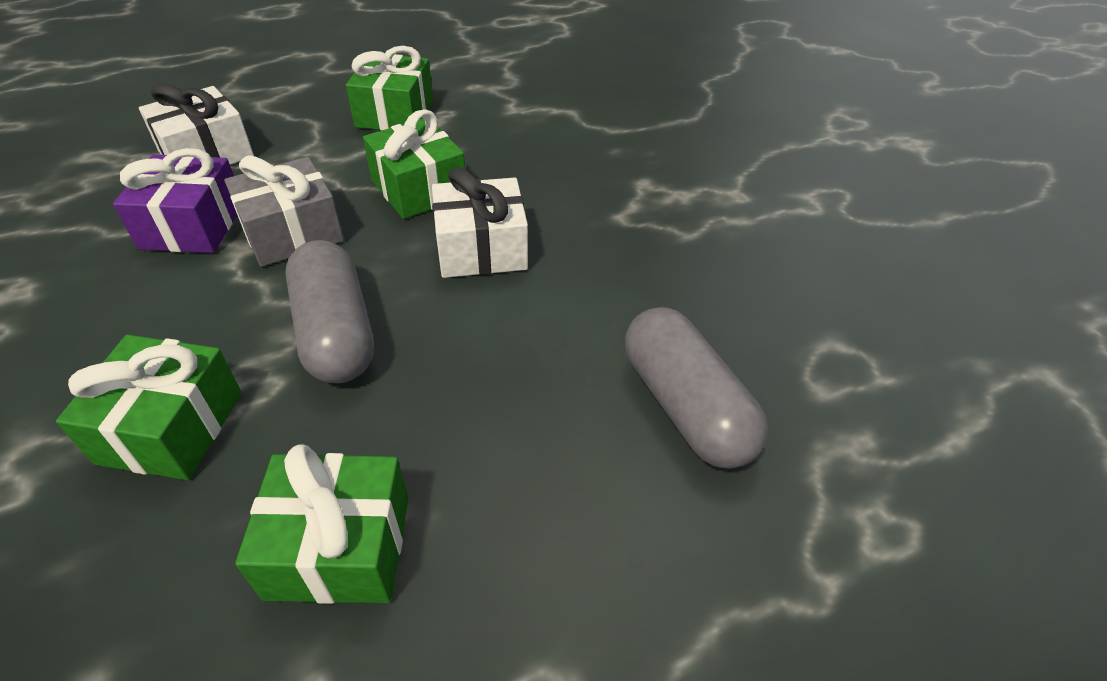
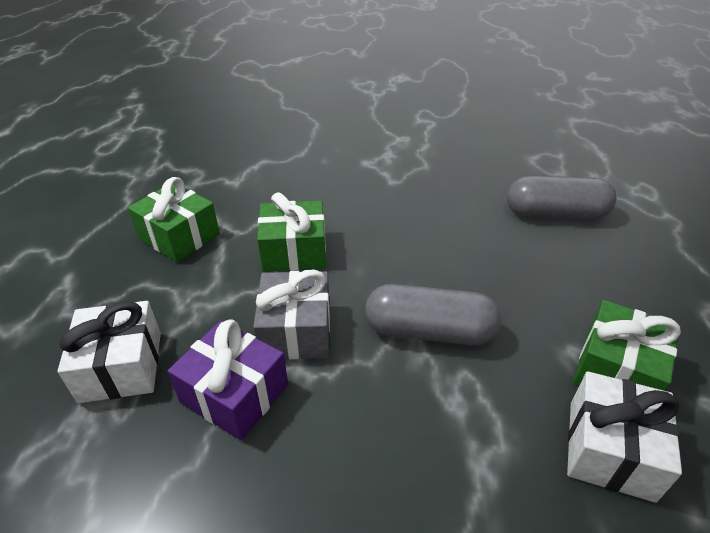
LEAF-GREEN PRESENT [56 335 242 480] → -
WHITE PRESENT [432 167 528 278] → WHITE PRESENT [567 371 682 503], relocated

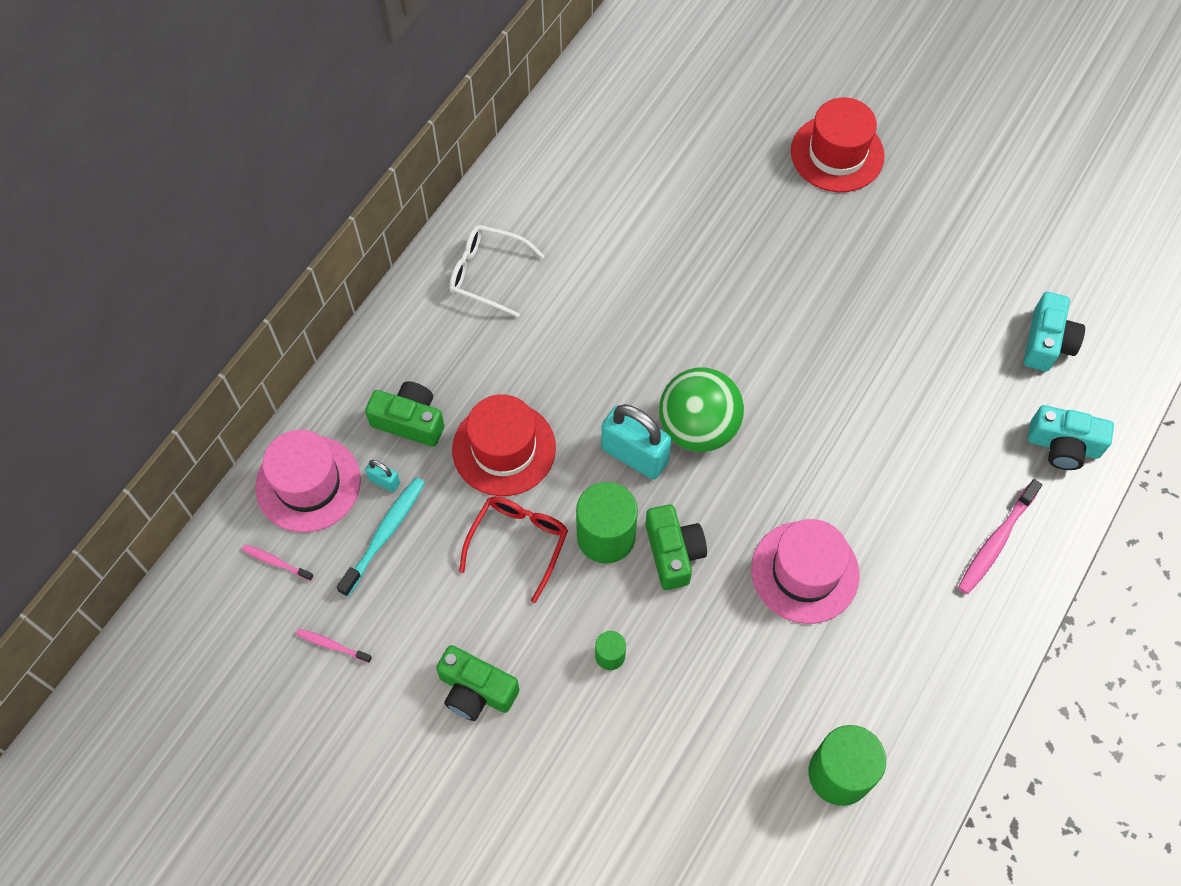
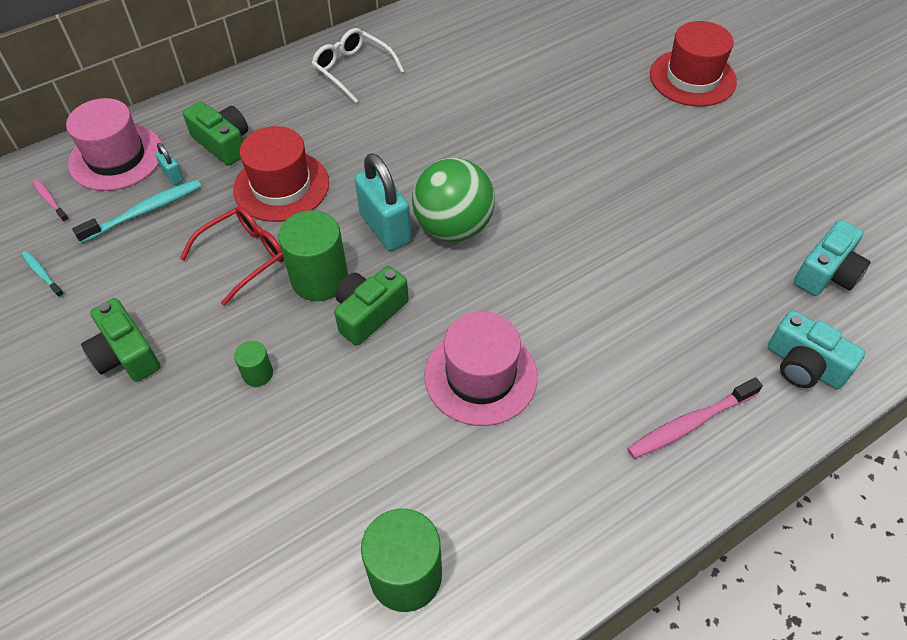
ROSY TOOTHBRUSH [296 629 372 663] → TURQUOISE TOOTHBRUSH [21 251 64 298]
LEAF-GREEN PHOTO CAMERA [645 504 707 590] → LEAF-GREEN PHOTO CAMERA [334 266 409 346], 150 degrees counterclockwise

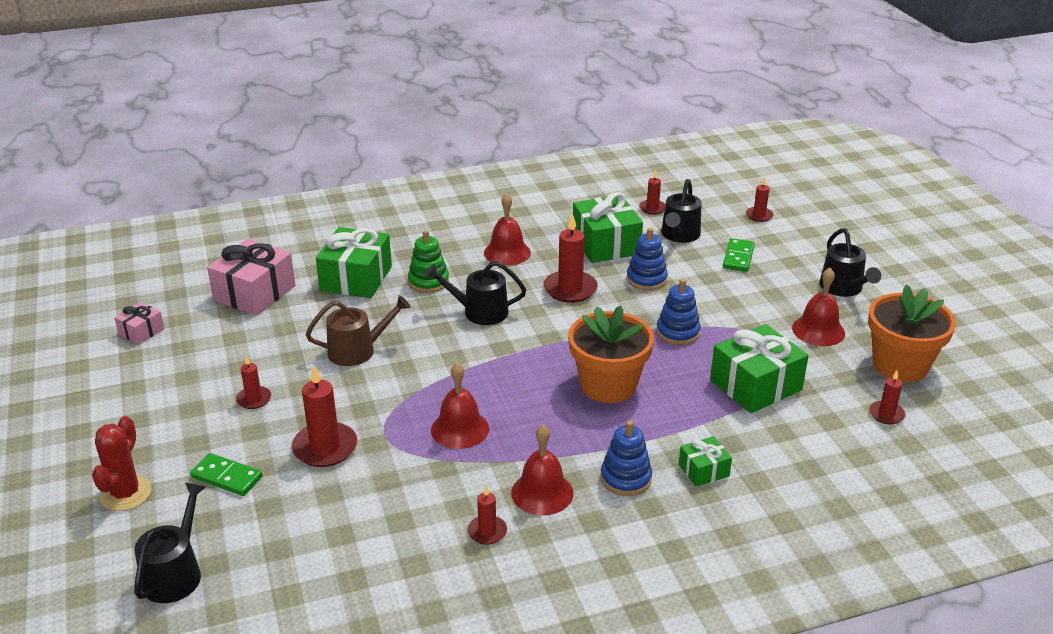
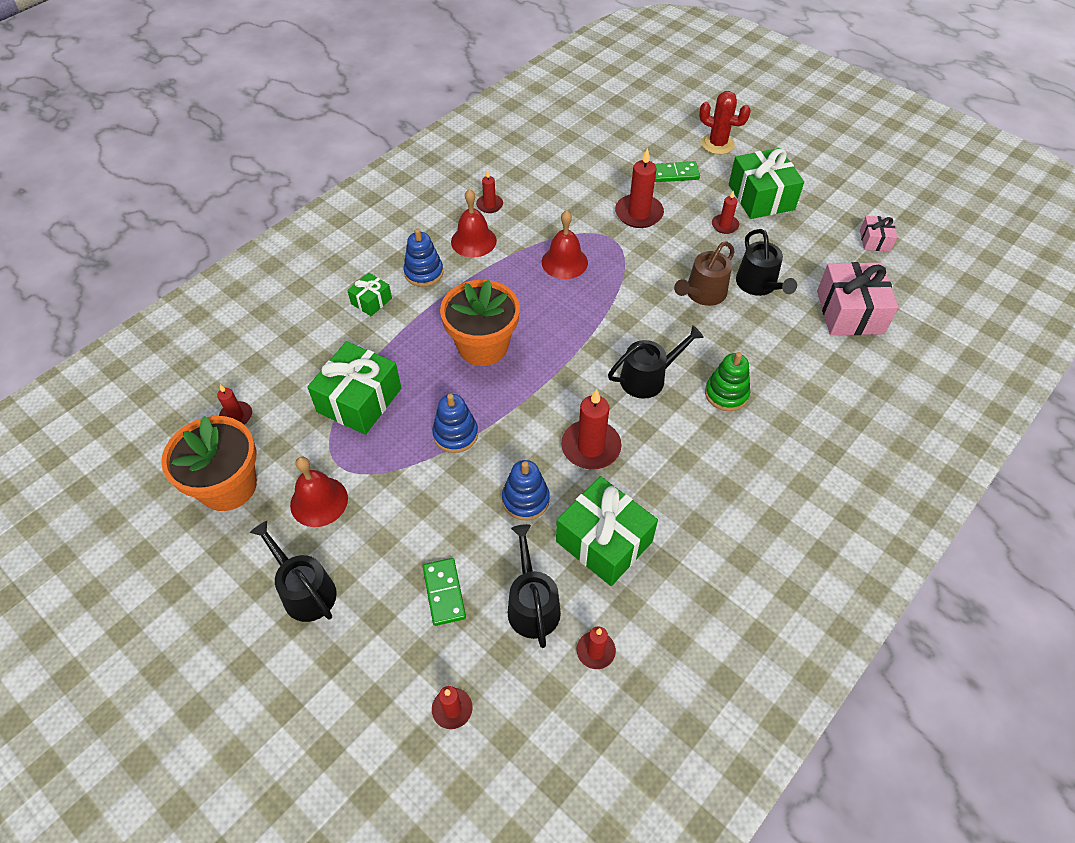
CRIMSON CACTUS [92 416 151 511] → CRIMSON CACTUS [699 91 751 154], 45 degrees counterclockwise
BLACK WATERING POT [134 483 206 603] → BLACK WATERING POT [736 229 797 296], relocated
LEAF-GREEN PRESENT [316 227 392 298] → LEAF-GREEN PRESENT [729 148 804 219], relocated
CRIMSON BELL [484 193 531 266] → -

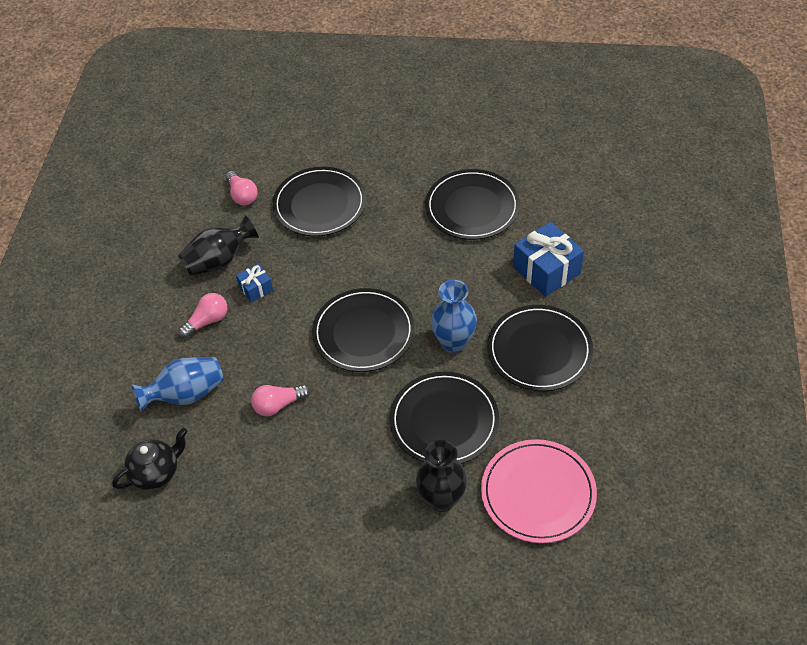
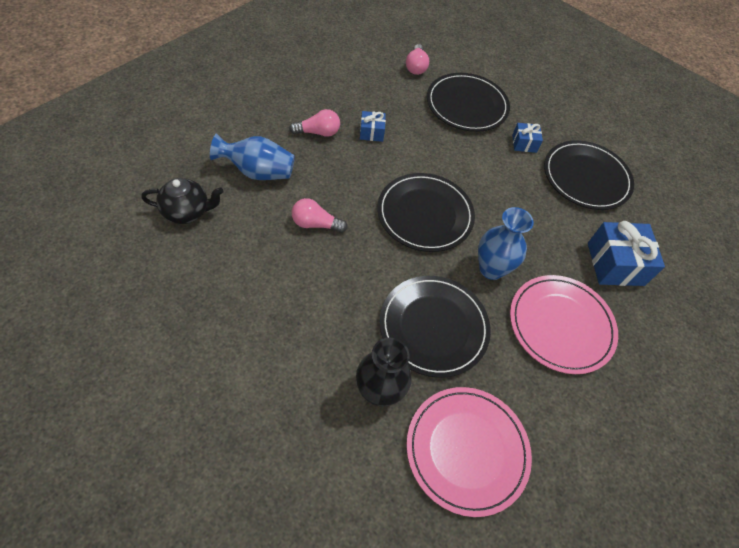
BLACK VASE [178 215 259 276] → -
BLACK DINNER PLATE [487 305 593 391] → ROSY DINNER PLATE [510 275 618 374]
- → BLUE PRESENT [512 123 543 153]

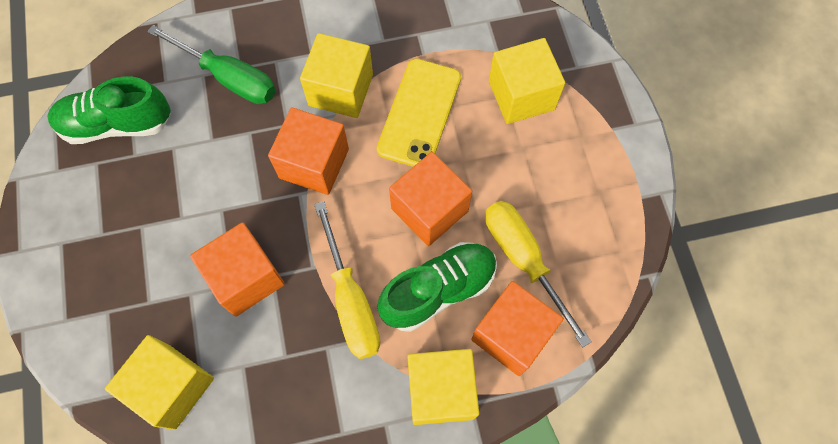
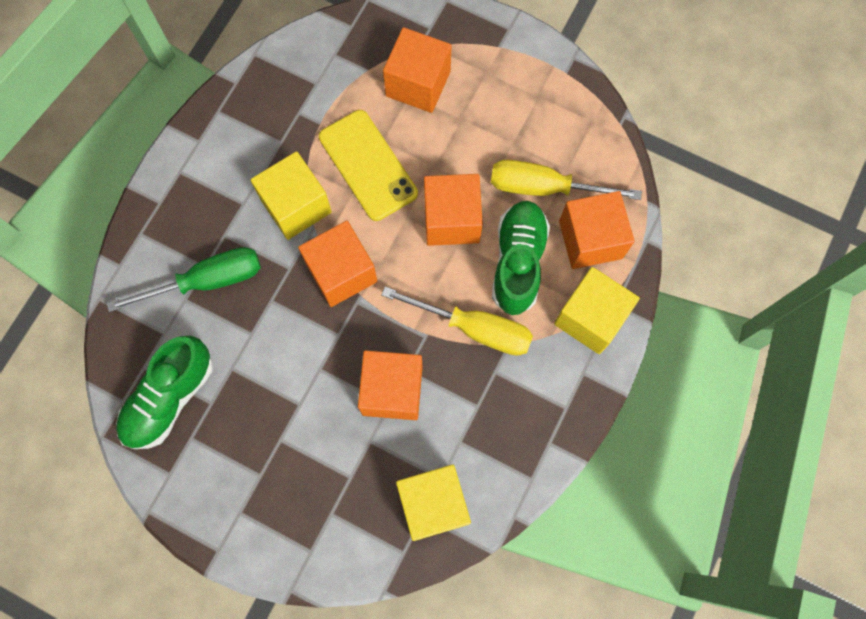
YELLOW CUBE [489 38 565 124] → ORANGE CUBE [383 27 452 113]

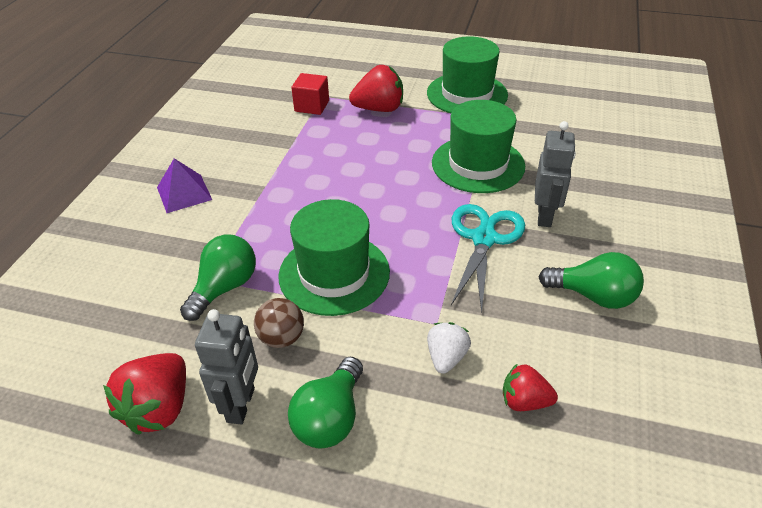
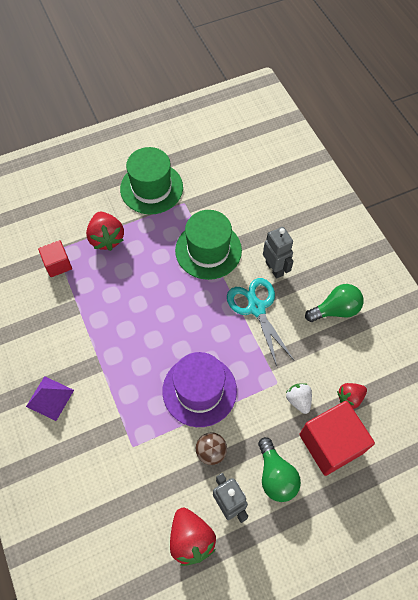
LEAF-GREEN BULB [180 235 256 321] → -
LEAF-GREEN TALL HAT [279 199 390 316] → ROYAL PURPLE TALL HAT [163 352 237 427]
CRIMSON TOY STRAWBERRY [349 65 403 112] → CRIMSON TOY STRAWBERRY [86 211 124 251], 120 degrees clockwise
- → CRIMSON CUBE [300 401 375 476]

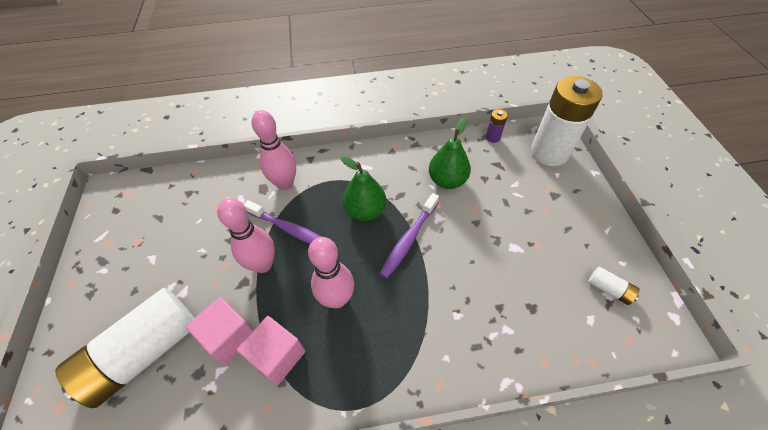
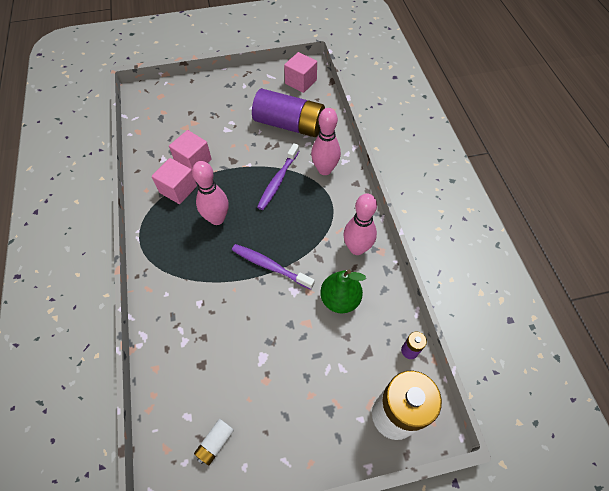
WHITE POWER CELL [55 288 194 408] → -
ROSY SKITTLE [217 198 275 273] → ROSY SKITTLE [343 194 377 255], relocated
LEAF-GREEN TOY PEAR [341 156 386 221] → -
- → ROYAL PURPLE POWER CELL [252 89 325 137]
- → ROSY CUBE [284 52 317 93]

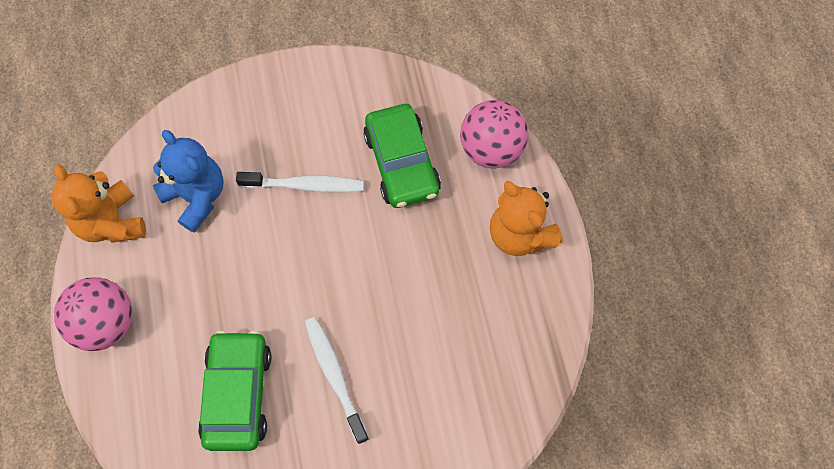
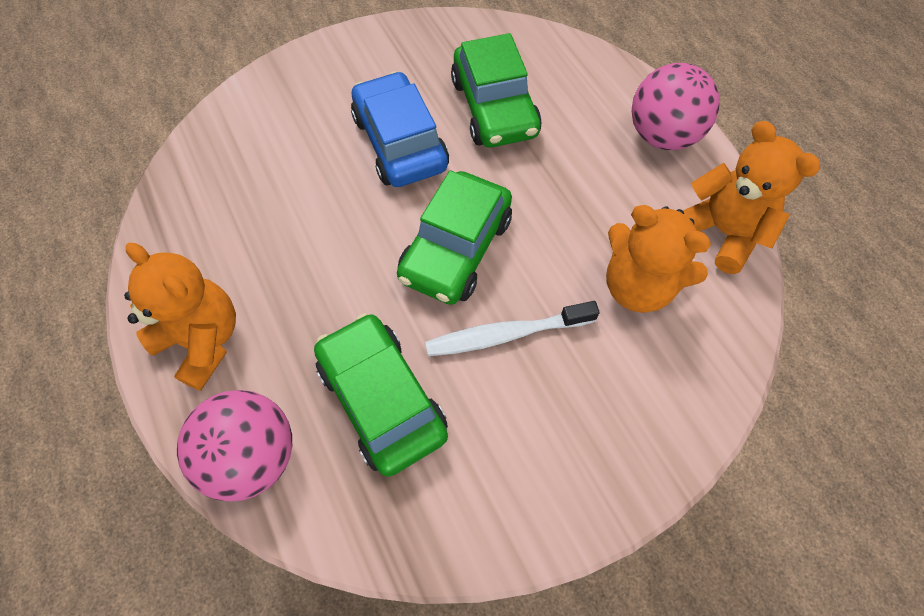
BLUE TEDDY BEAR [153 130 224 233] → ORANGE TEDDY BEAR [606 205 711 313]
WHITE TOOTHBRUSH [304 317 369 444] → BLUE CAR [351 71 449 187]
- → LEAF-GREEN CAR [397 170 512 305]

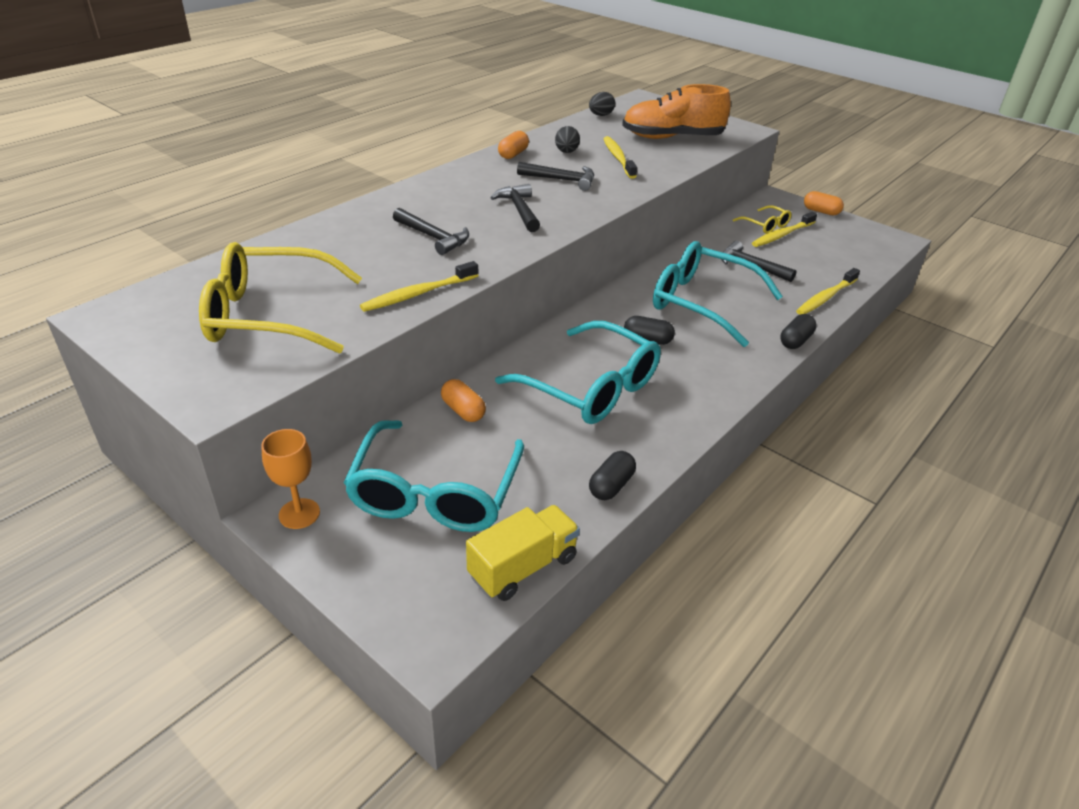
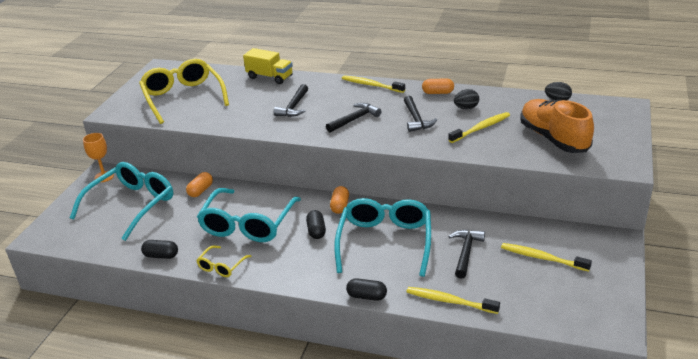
TURQUOISE SPECTACLES [343 420 524 532] → TURQUOISE SPECTACLES [70 162 173 241], 135 degrees clockwise
YELLOW TOOTHBRUSH [360 261 479 312] → YELLOW TOOTHBRUSH [342 75 405 93], relocated
YELLOW LORRY [466 505 580 601] → YELLOW LORRY [243 48 293 84], relocated
YELLOW SPECTACLES [733 205 791 234] → YELLOW SPECTACLES [196 246 251 277], relocated
ORANGE PILL SHAPE [804 191 844 216] → ORANGE PILL SHAPE [330 186 349 214], relocated

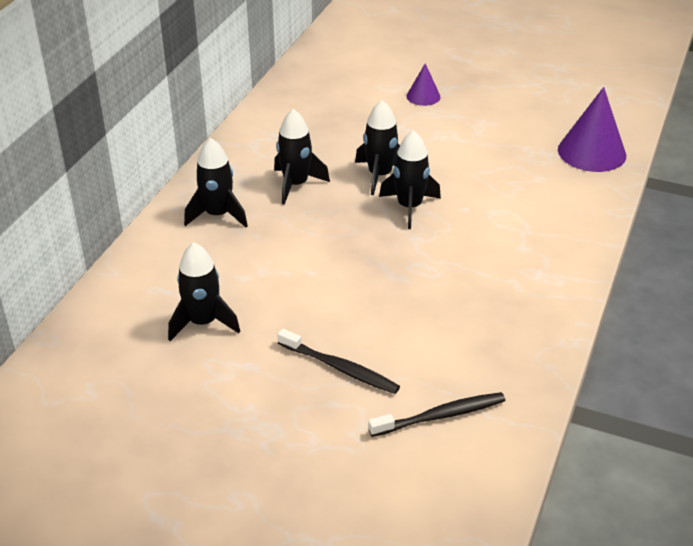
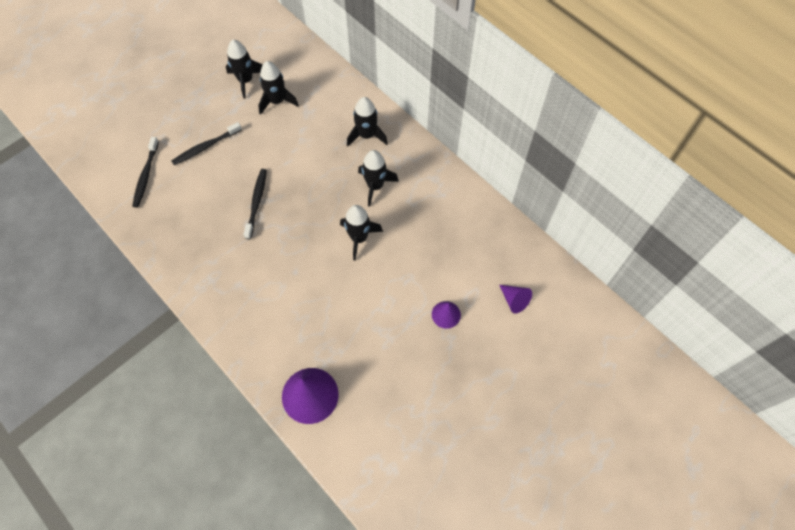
BLACK TOY ROCKET [379 130 441 229] → BLACK TOY ROCKET [226 40 262 99], relocated
- → BLACK TOOTHBRUSH [243 169 267 239]
- → ROYAL PURPLE CONE [499 285 532 314]

